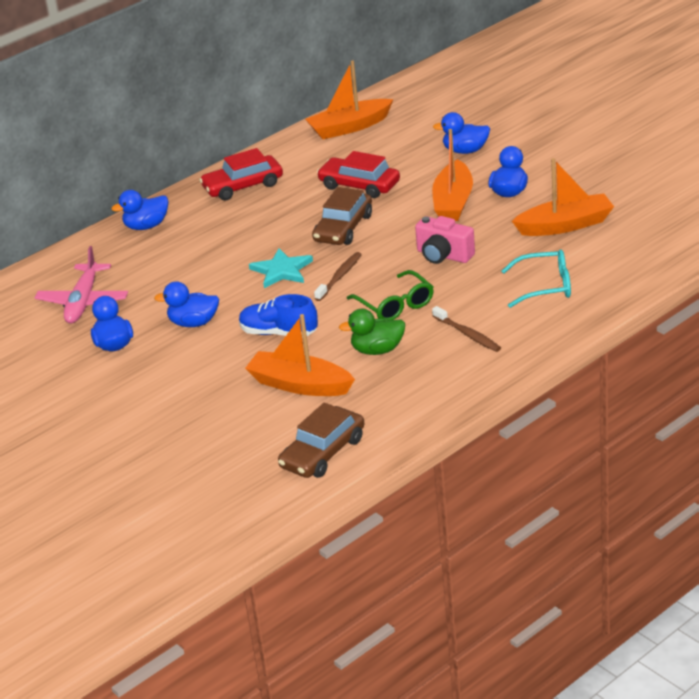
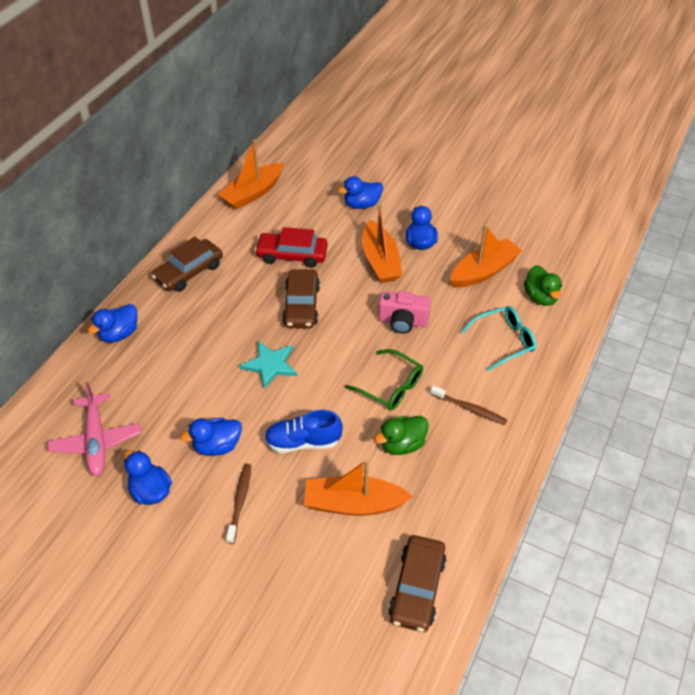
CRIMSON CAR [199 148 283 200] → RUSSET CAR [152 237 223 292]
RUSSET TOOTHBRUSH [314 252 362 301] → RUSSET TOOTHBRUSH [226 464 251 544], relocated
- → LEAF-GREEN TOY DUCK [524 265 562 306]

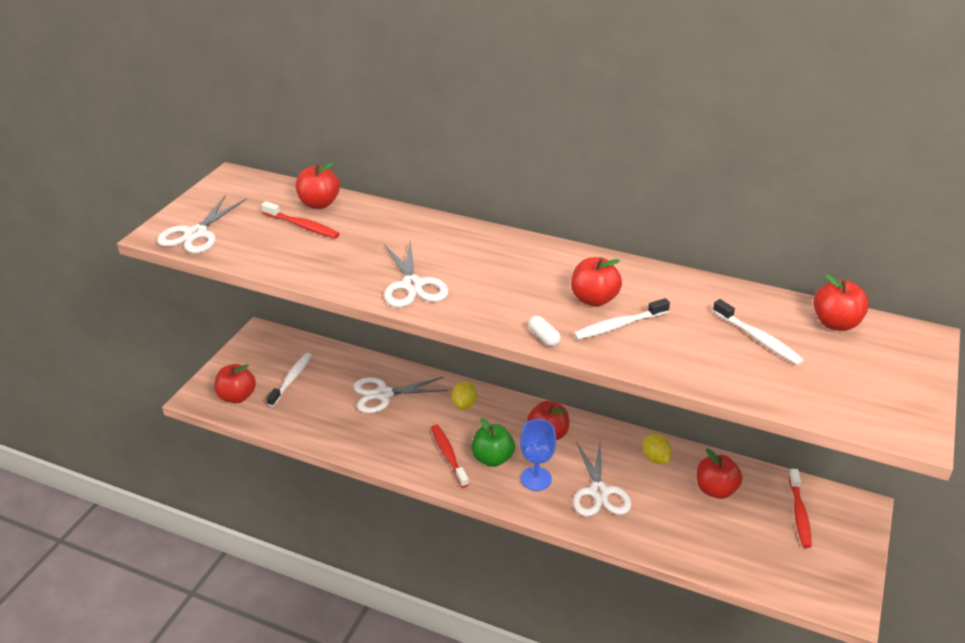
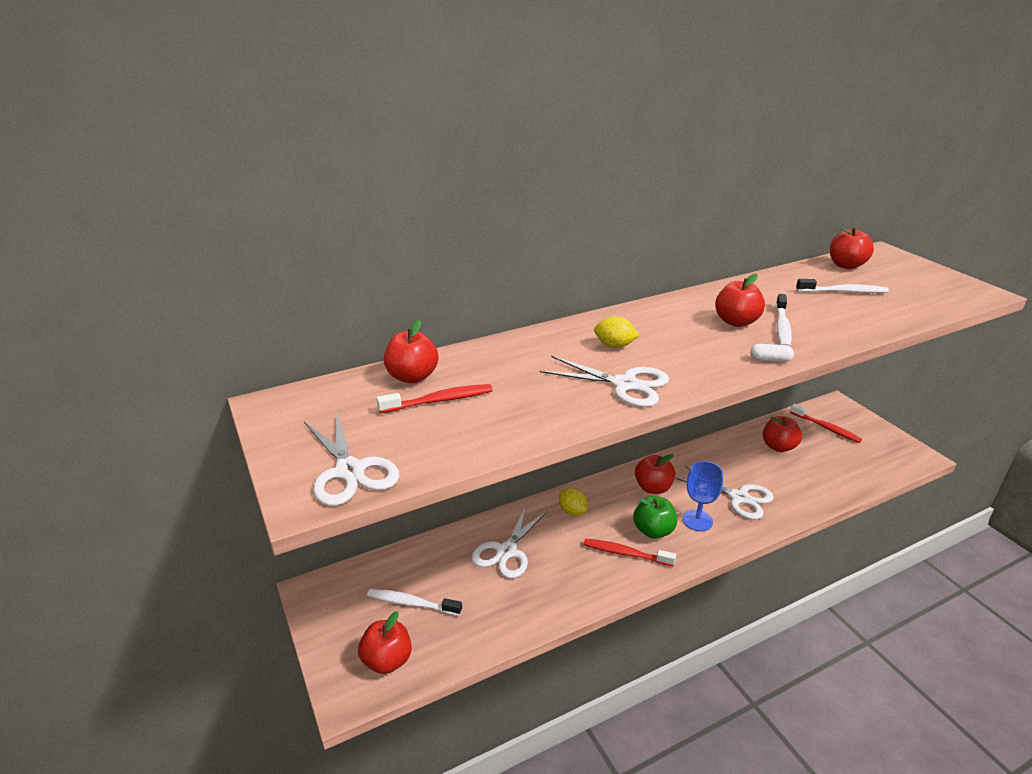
WHITE TOOTHBRUSH [267 353 312 407] → WHITE TOOTHBRUSH [367 589 462 616], 45 degrees counterclockwise
YELLOW LEMON [643 434 672 464] → YELLOW LEMON [594 316 640 348], relocated

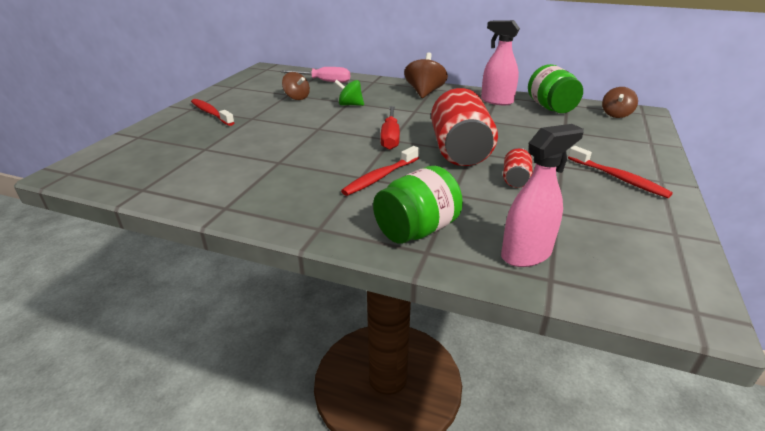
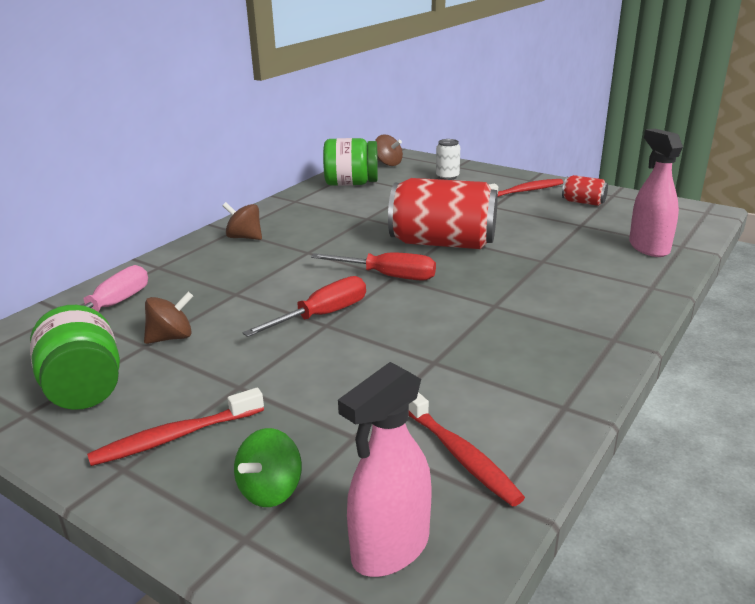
LEAF-GREEN SPINNING TOP [334 80 364 106] → LEAF-GREEN SPINNING TOP [234 428 302 507], relocated
CRIMSON TOOTHBRUSH [341 146 419 196] → CRIMSON TOOTHBRUSH [409 392 525 507], relocated
LEAF-GREEN JAM JAR [373 166 463 244] → LEAF-GREEN JAM JAR [30 305 120 410], relocated
RUSSET SPINNING TOP [404 52 448 98] → RUSSET SPINNING TOP [223 202 262 240], x0.66
ROSY SPRAYER [481 20 520 105] → ROSY SPRAYER [338 362 432 577], relocated
CRIMSON SODA CAN [503 148 533 188] → CRIMSON SODA CAN [562 175 608 206], relocated
- → CRIMSON HAND SCREWDRIVER [242 276 366 337]
- → WHITE SODA CAN [436 139 460 180]

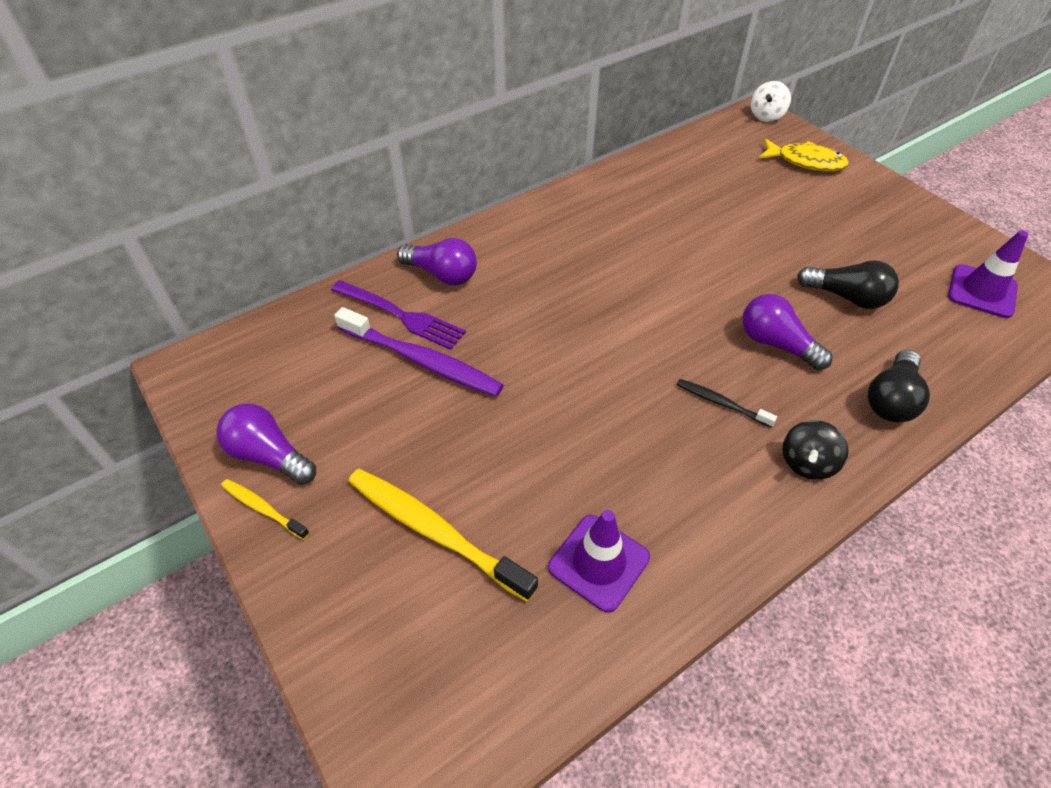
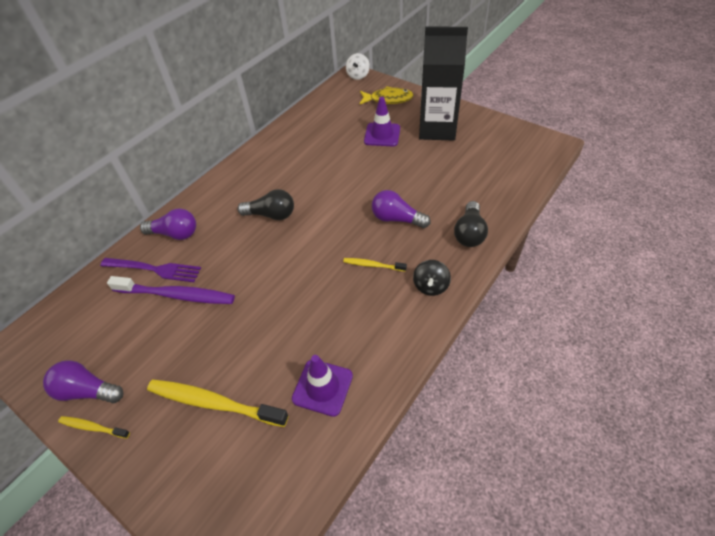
BLACK TOOTHBRUSH [677 379 777 428] → YELLOW TOOTHBRUSH [343 258 407 272]
BLACK BULB [797 260 899 309] → BLACK BULB [237 189 294 220], relocated
ROYAL PURPLE SAFETY CONE [948 230 1028 318] → ROYAL PURPLE SAFETY CONE [364 97 400 146], relocated
- → BLACK JUICE CARTON [419 27 468 141]

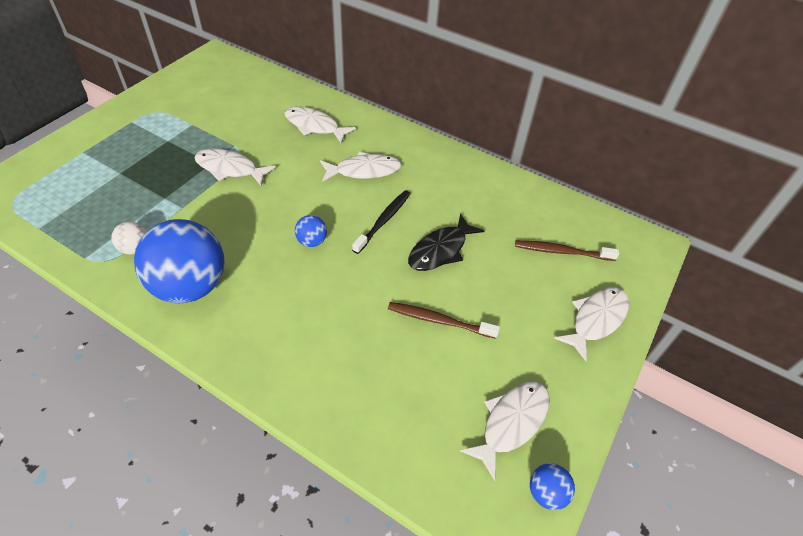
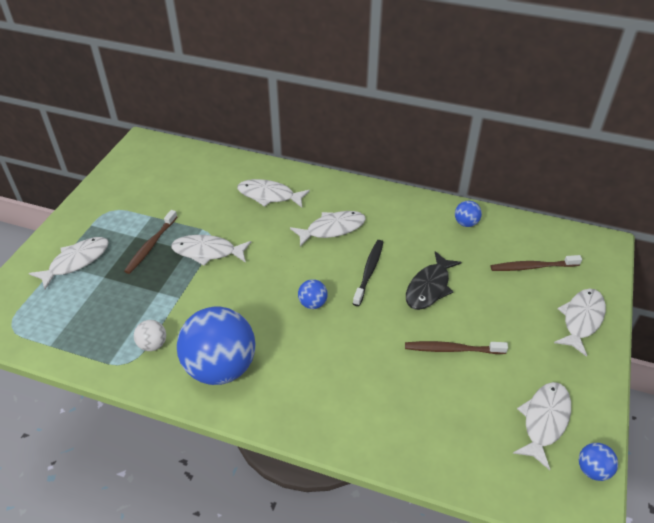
- → WHITE TOY FISH [29 237 109 289]
- → RUSSET TOOTHBRUSH [124 210 177 274]
- → BLUE SPHERE [455 200 482 227]

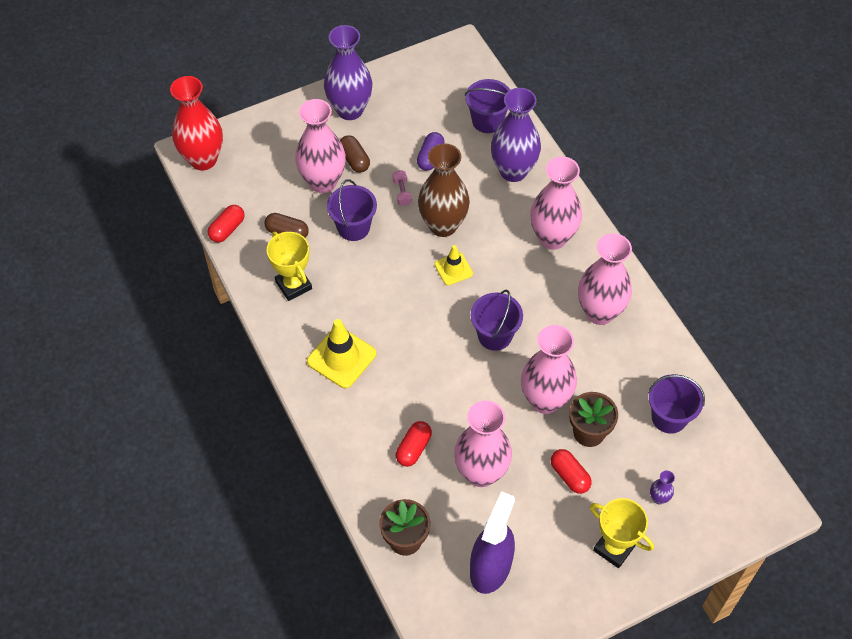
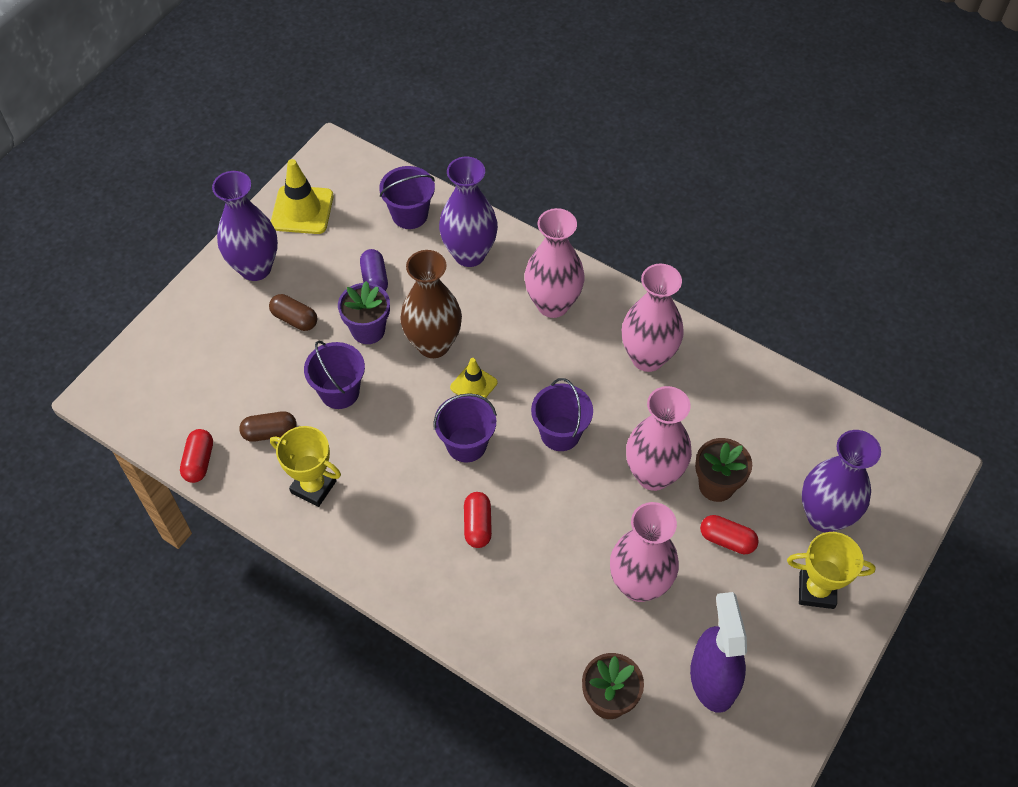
CRIMSON VASE [170 76 223 170] → -
ROSY VASE [295 99 346 193] → -
YELLOW SAFETY CONE [307 319 376 388] → YELLOW SAFETY CONE [271 159 334 234], relocated
ROSY DUMBBELL [393 170 412 206] → ROYAL PURPLE PLANT POT [338 281 390 344]
CRIMSON PILL SHAPE [396 421 432 467] → CRIMSON PILL SHAPE [464 492 492 548], relocated
ROYAL PURPLE PAIL [648 374 705 434] → ROYAL PURPLE PAIL [434 393 497 462], relocated
ROYAL PURPLE VASE [650 470 675 504] → ROYAL PURPLE VASE [802 430 881 532], x2.43

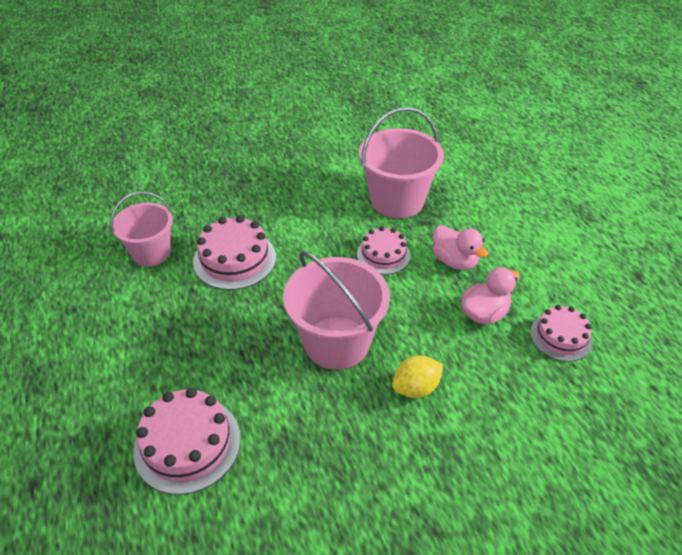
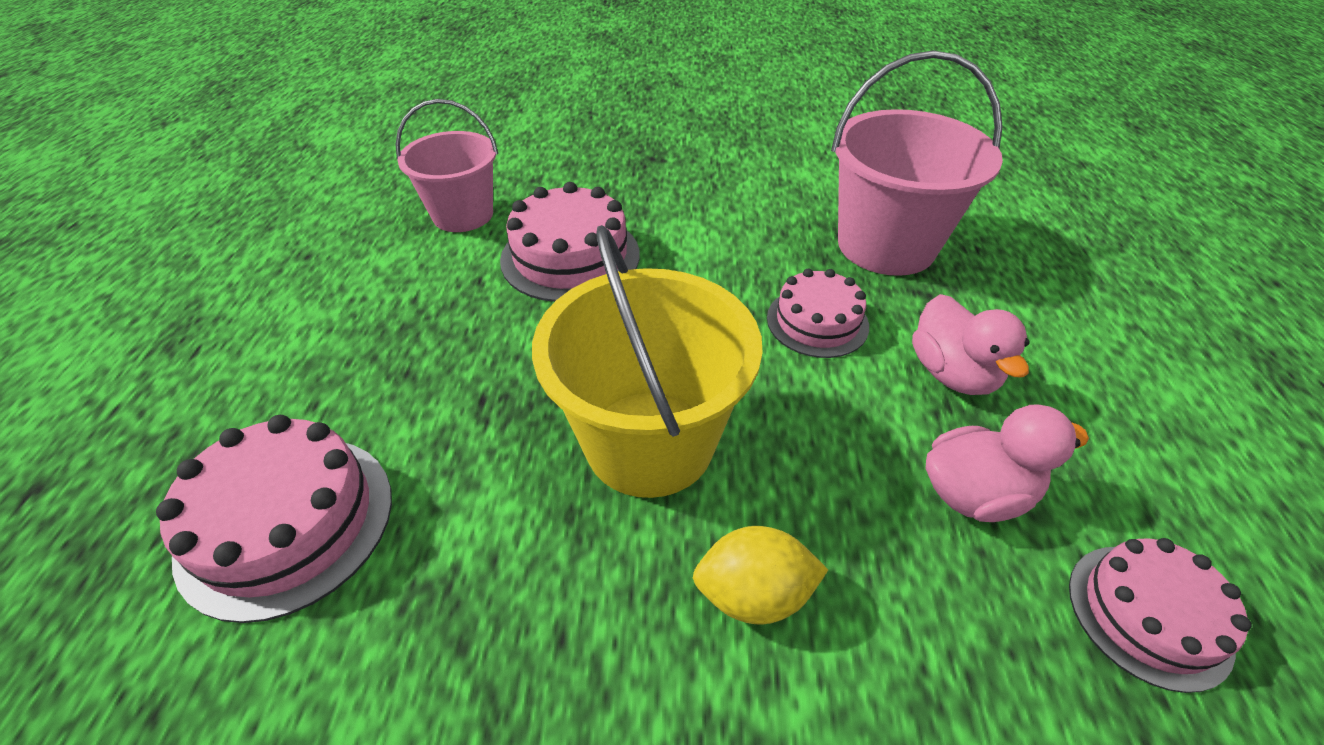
ROSY PAIL [283 251 390 370] → YELLOW PAIL [532 225 763 498]

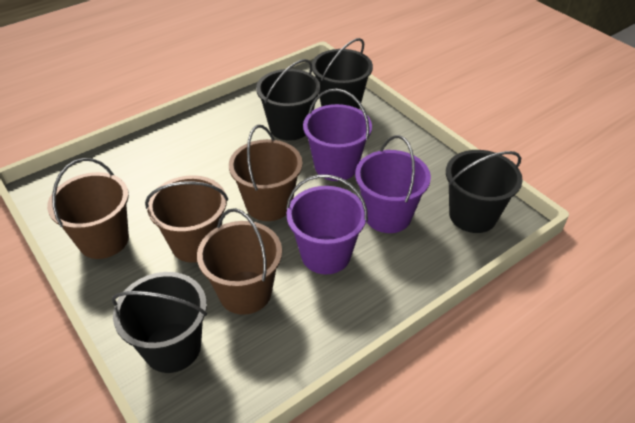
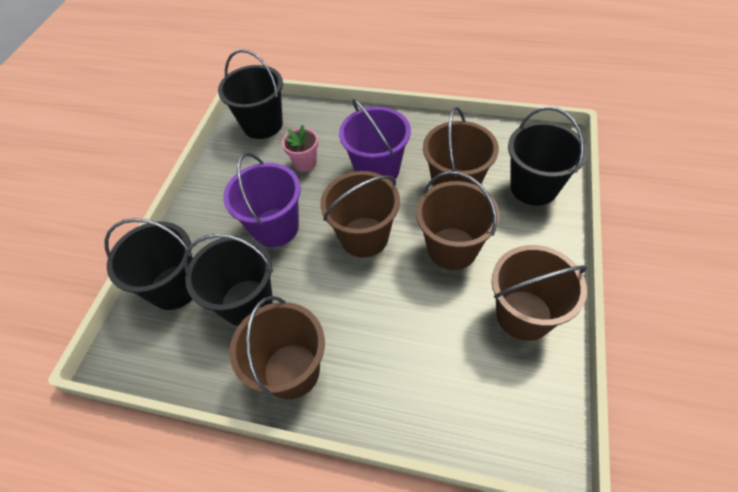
ROYAL PURPLE PAIL [355 135 431 233] → ROSY PLANT POT [282 125 318 172]
- → RUSSET PAIL [229 296 325 399]

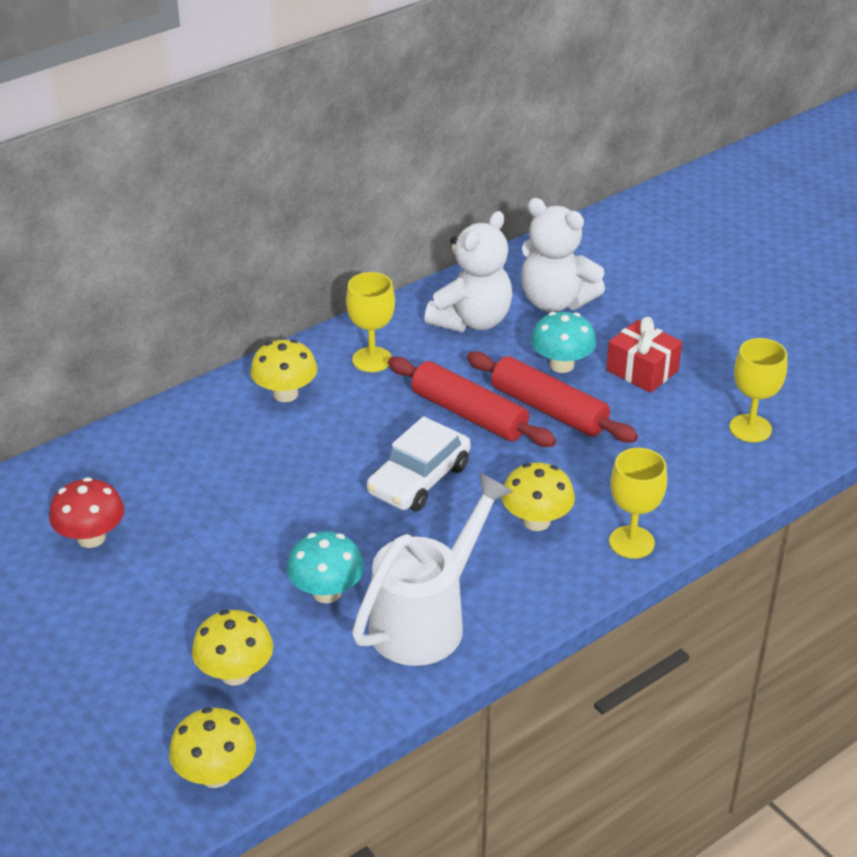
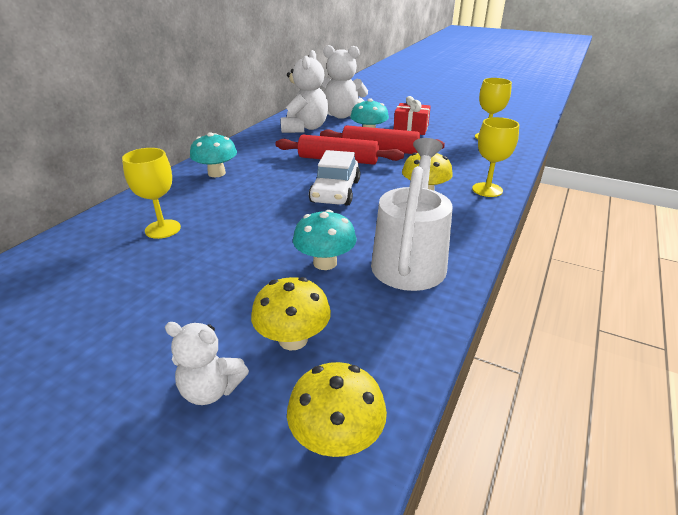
CRIMSON FUNGUS [49 477 124 548] → -
YELLOW FUNGUS [250 339 317 402] → TURQUOISE FUNGUS [190 132 237 177]
YELLOW WINE GLASS [346 272 395 372] → YELLOW WINE GLASS [122 148 181 239], relocated
- → WHITE TEDDY BEAR [165 322 249 405]

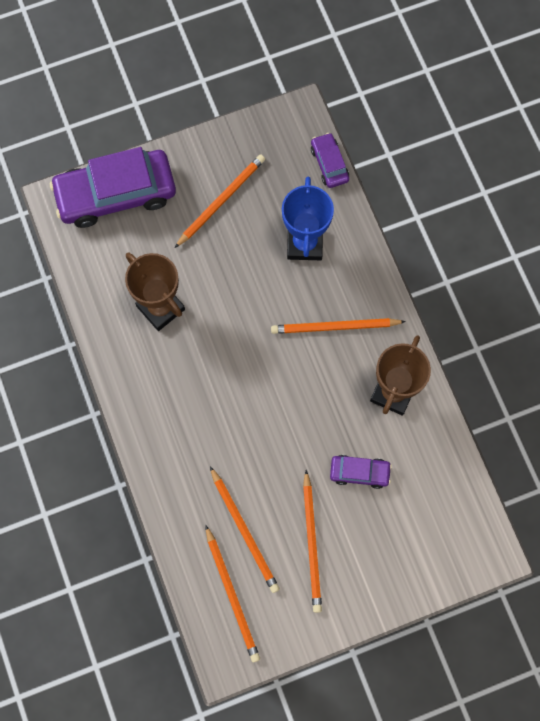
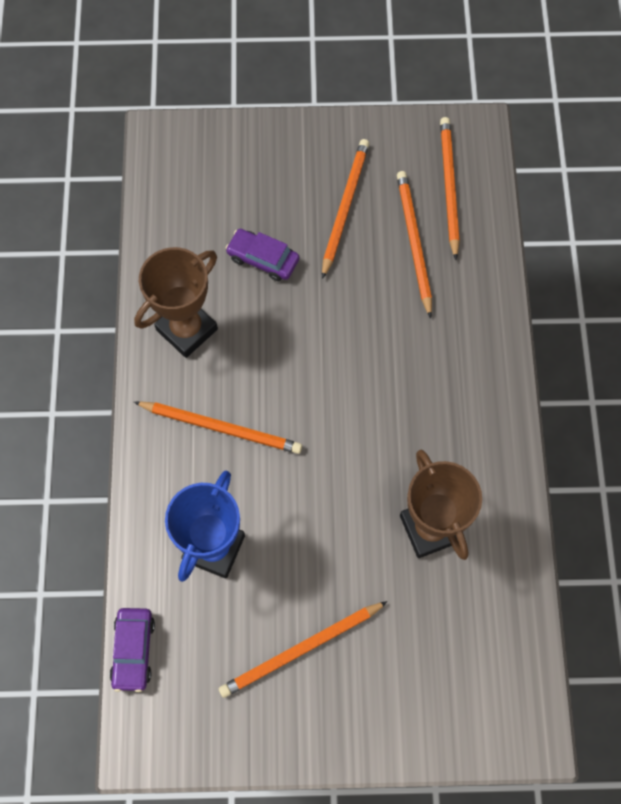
ROYAL PURPLE CAR [50 147 176 228] → -

